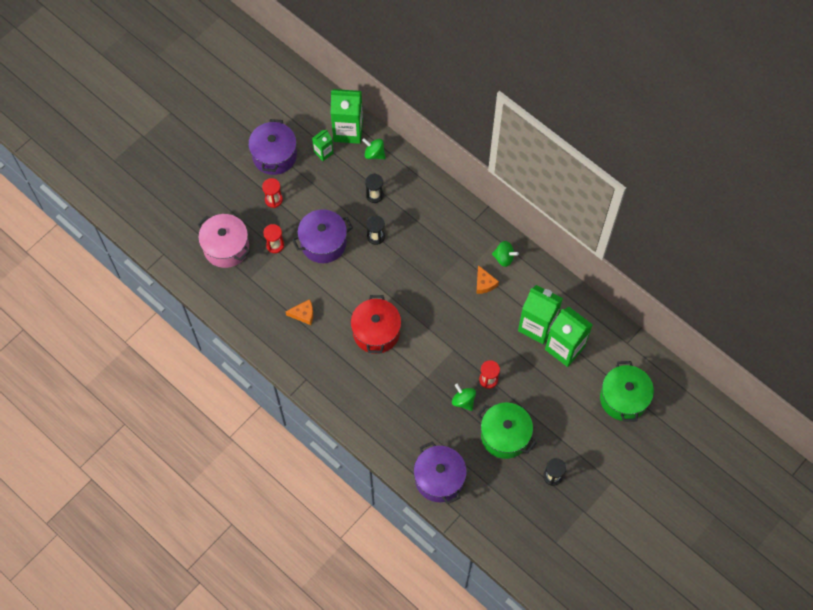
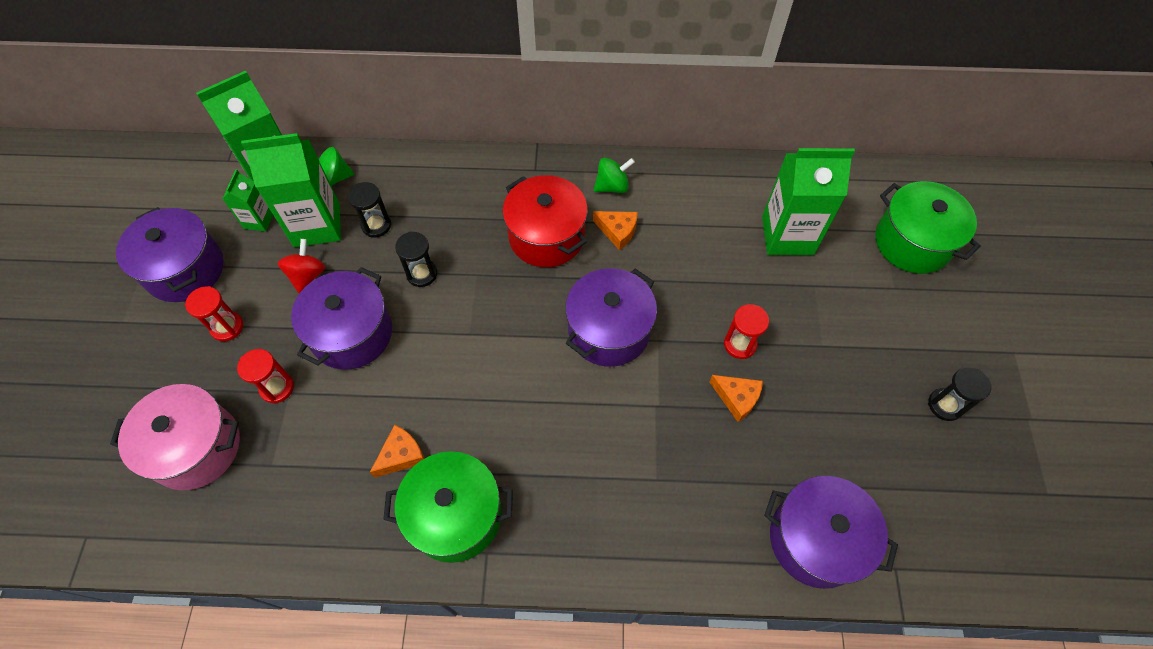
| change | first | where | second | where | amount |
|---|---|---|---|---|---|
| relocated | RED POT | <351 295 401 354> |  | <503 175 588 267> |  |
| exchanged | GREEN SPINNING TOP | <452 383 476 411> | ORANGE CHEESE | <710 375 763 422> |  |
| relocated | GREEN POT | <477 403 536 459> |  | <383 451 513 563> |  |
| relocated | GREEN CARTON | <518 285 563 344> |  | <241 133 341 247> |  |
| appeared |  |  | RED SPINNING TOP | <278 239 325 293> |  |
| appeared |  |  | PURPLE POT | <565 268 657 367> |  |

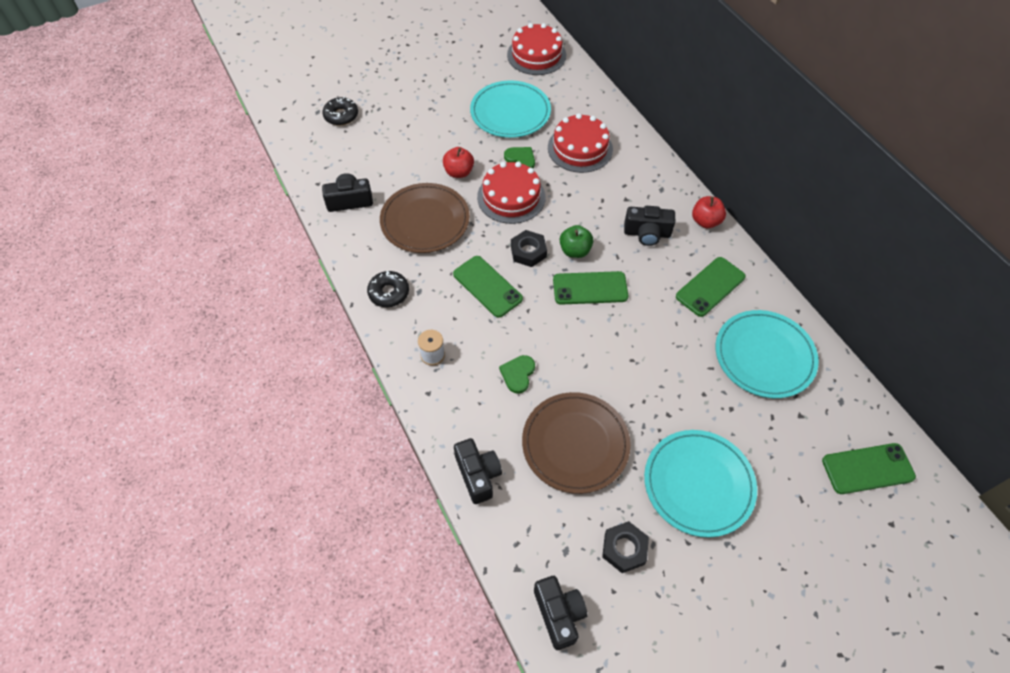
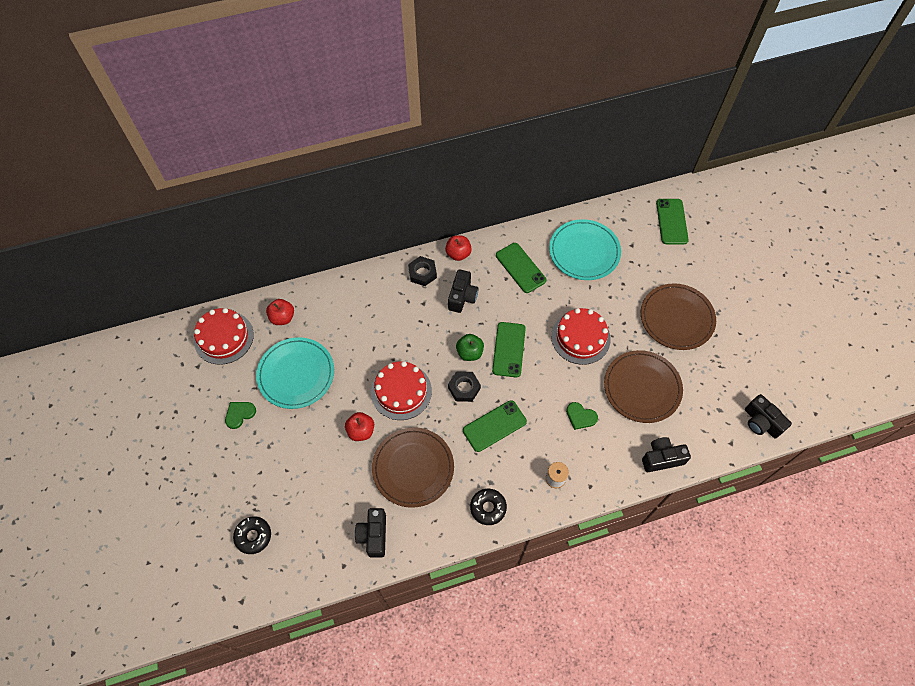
| change | first | where | second | where | amount |
|---|---|---|---|---|---|
| relocated | GREEN HEART | <504 147 535 168> |  | <225 402 256 429> |  |
| spun | BLACK CAMERA | <534 576 587 650> |  | <745 394 792 438> | 120 degrees counterclockwise |
| relocated | RED CAKE | <548 113 613 173> |  | <551 308 611 365> |  |
| relocated | BLACK NUT | <602 521 649 573> |  | <408 256 437 286> |  |
| colour | TURQUOISE PLATE | <644 430 757 537> | BROWN PLATE | <641 283 716 350> |  |
| appeared |  |  | RED APPLE | <266 299 294 325> |  |

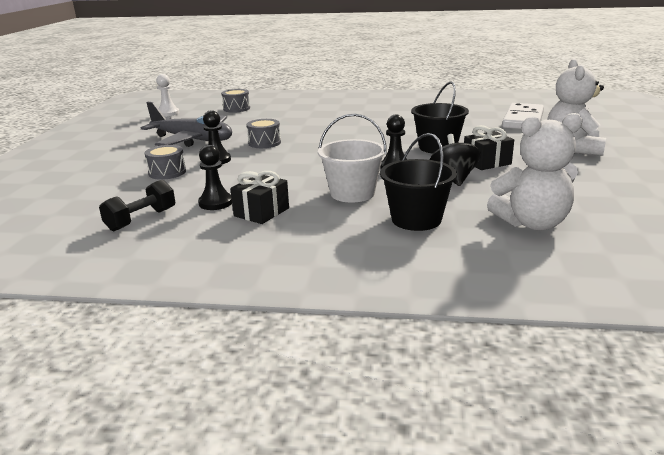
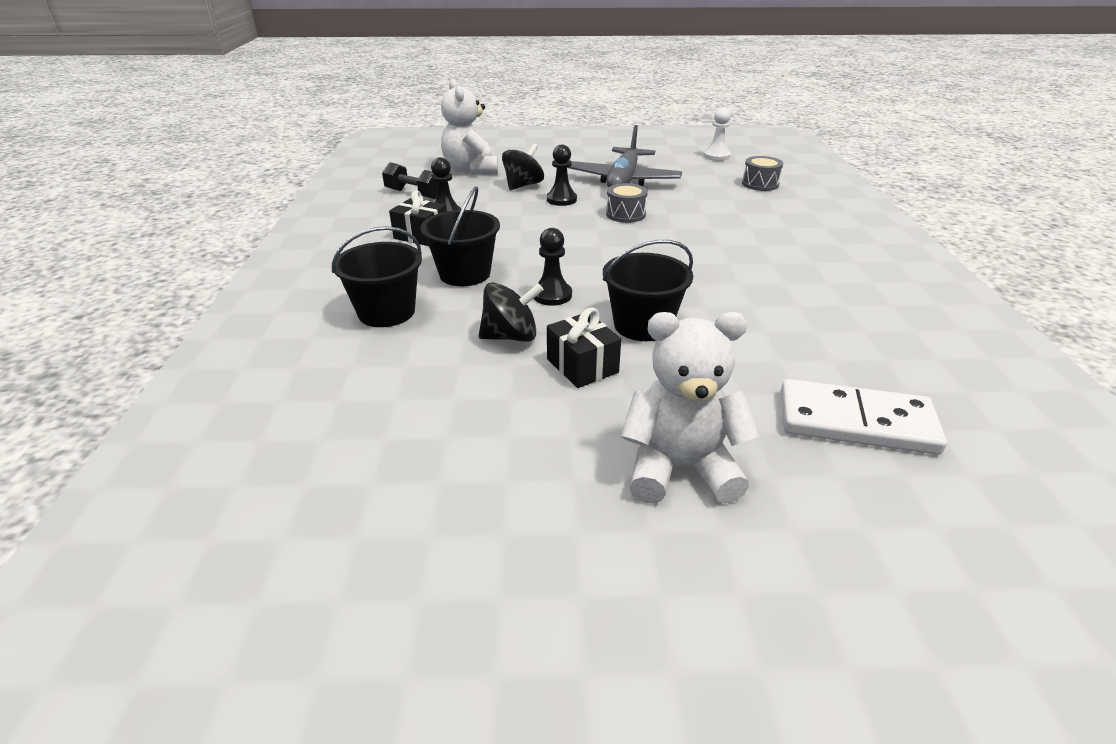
| change | first | where | second | where | amount |
|---|---|---|---|---|---|
| exchanged | GREY DRUM | <145 145 186 180> | BLACK SPINNING TOP | <502 143 544 190> |  |
| colour | WHITE BUCKET | <318 114 387 203> | BLACK BUCKET | <421 186 500 286> |  |
| relocated | WHITE TEDDY BEAR | <487 113 583 231> |  | <441 79 498 175> |  |

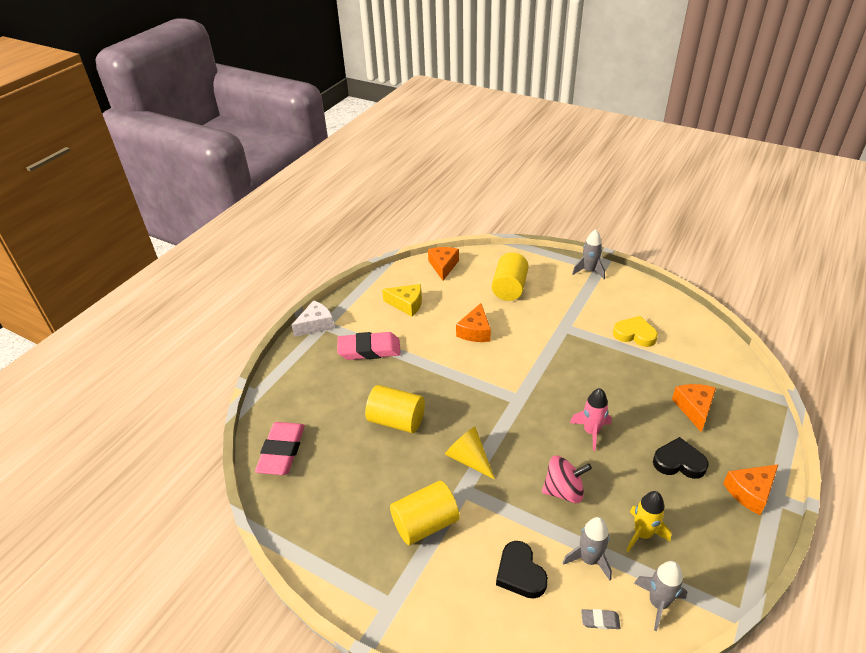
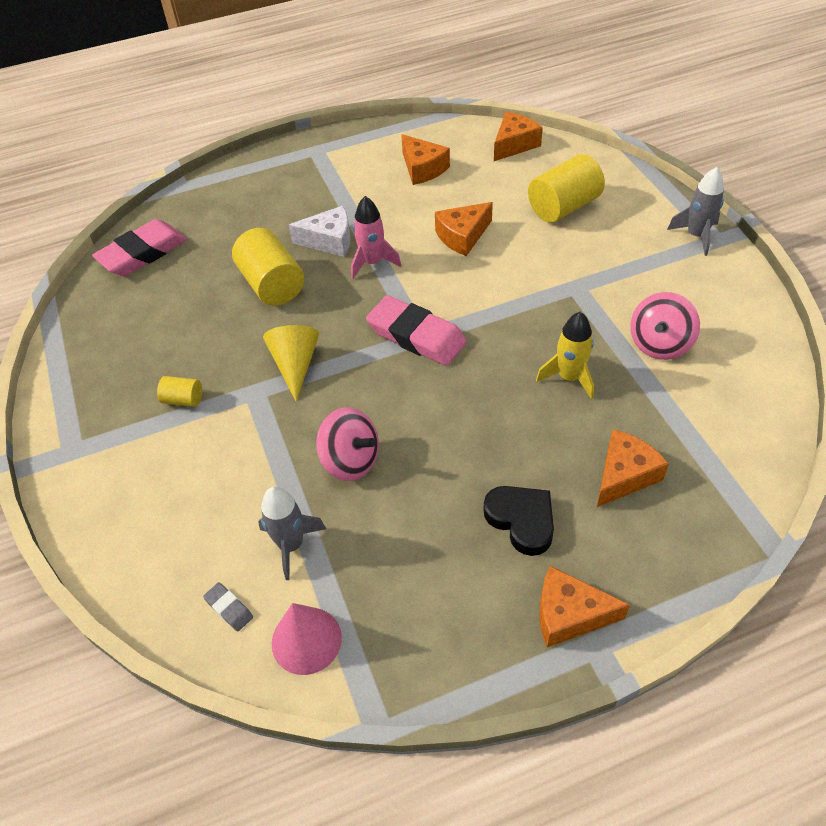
| change | first | where | second | where | amount |
|---|---|---|---|---|---|
| relocated | WHITE CHEESE | <292 300 334 337> |  | <289 206 350 257> |  |
| relocated | PINK ERASER | <337 332 401 360> |  | <366 295 467 366> |  |
| colour | YELLOW CHEESE | <382 284 422 317> | ORANGE CHEESE | <401 134 450 185> |  |
| size | YELLOW CYLINDER | <390 481 460 545> |  | <157 376 202 407> | x0.50 |
| missing | BLACK HEART | <496 541 548 599> |  |  |  |
| relocated | PINK ROCKET | <570 388 612 451> |  | <351 196 401 279> |  |
| exchanged | YELLOW HEART | <613 316 658 347> | PINK SPINNING TOP | <630 292 700 360> |  |
| relocated | YELLOW ROCKET | <626 491 671 552> |  | <536 312 594 399> |  |
| exchanged | GREY ROCKET | <634 561 687 631> | PINK CONE | <272 603 342 675> |  |

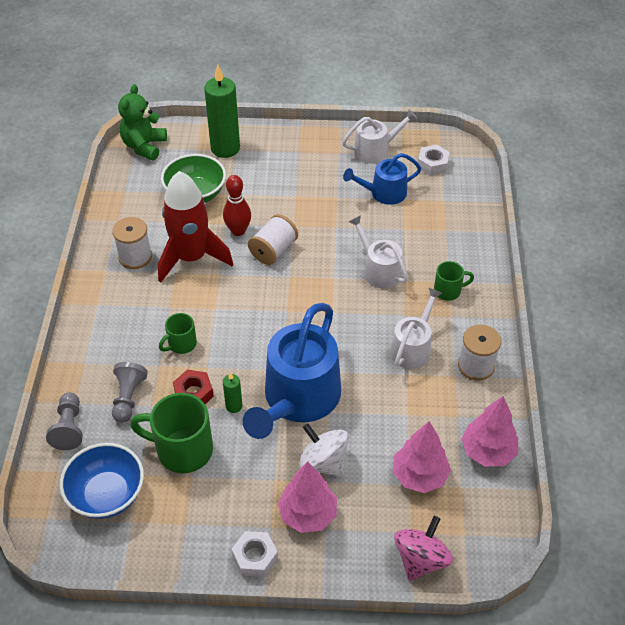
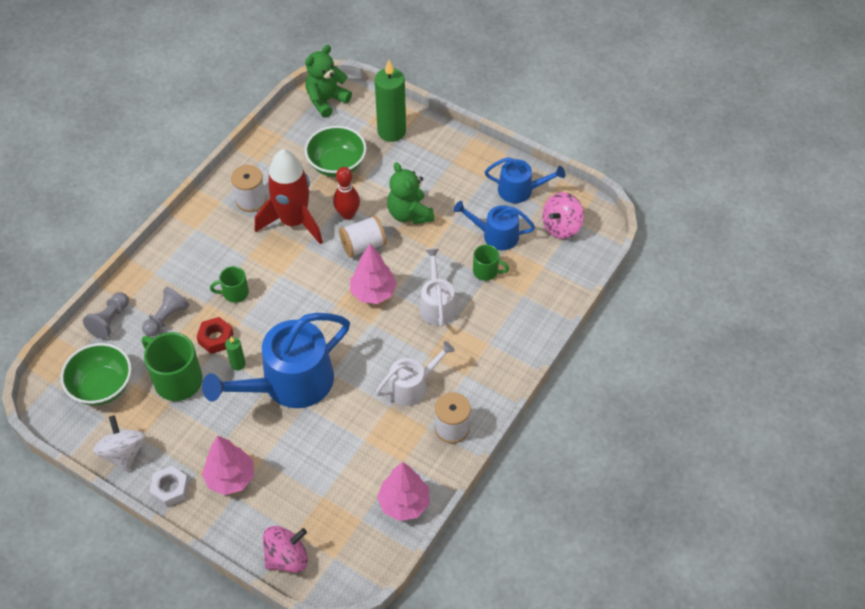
| change | first | where | second | where | amount |
|---|---|---|---|---|---|
| colour | BLUE BOWL | <60 443 144 519> | GREEN BOWL | <61 343 132 405> |  |
| relocated | WHITE SPINNING TOP | <299 423 349 477> |  | <93 415 146 472> |  |
| colour | WHITE WATERING CAN | <342 109 417 163> | BLUE WATERING CAN | <485 157 565 203> |  |
| relocated | PINK TREE | <393 421 451 493> |  | <350 244 397 304> |  |
| exchanged | WHITE NUT | <418 144 450 176> | PINK SPINNING TOP | <542 192 584 239> |  |
| relocated | GREEN MUG | <434 261 474 301> |  | <473 245 509 281> |  |
| appeared |  |  | GREEN TEDDY BEAR | <387 162 434 224> |  |

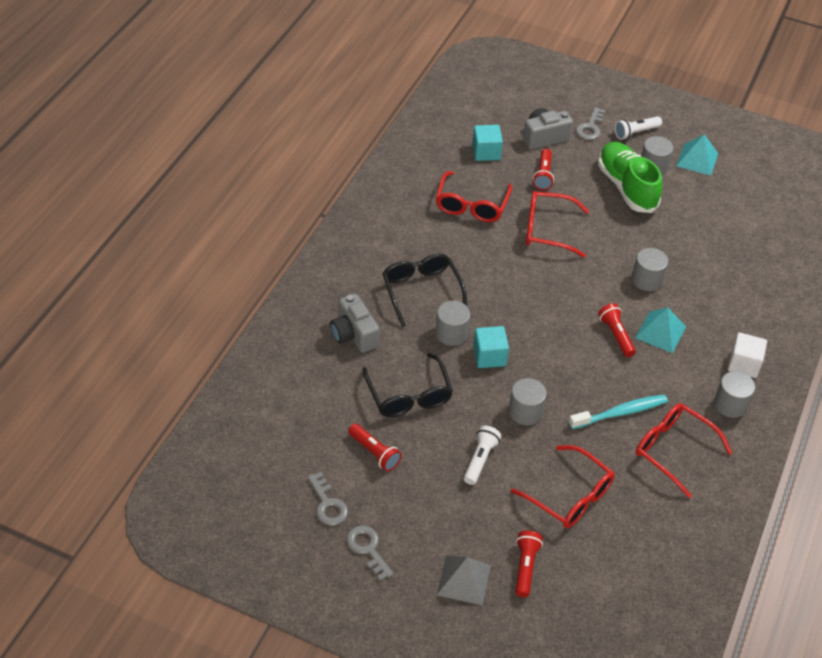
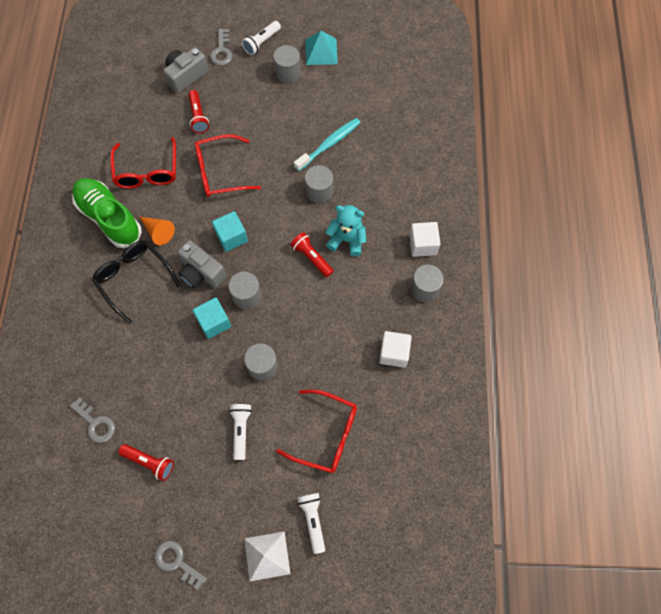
| change | first | where | second | where | amount |
|---|---|---|---|---|---|
| relocated | GREY KEY | <308 472 348 525> |  | <70 397 115 443> |  |
| relocated | GREY CAMERA | <330 294 380 353> |  | <178 240 227 289> |  |
| missing | BLACK GLASSES | <362 353 453 417> |  |  |  |
| relocated | GREY CYLINDER | <435 301 470 346> |  | <228 272 261 309> |  |
| colour | GREY PYRAMID | <437 555 491 606> | WHITE PYRAMID | <244 531 291 581> |  |
| relocated | TURQUOISE CUBE | <472 125 503 161> |  | <212 211 248 252> |  |
| colour | RED FLASHLIGHT | <515 531 543 597> | WHITE FLASHLIGHT | <297 493 325 554> |  |
| relocated | TURQUOISE TOOTHBRUSH | <569 394 668 429> |  | <294 118 361 171> |  |
| relocated | GREEN SHOE | <598 142 662 213> |  | <72 178 142 248> |  |
| exchanged | TURQUOISE PYRAMID | <635 307 686 353> | TURQUOISE TEDDY BEAR | <326 205 367 256> |  |
| exchanged | RED GLASSES | <636 403 732 498> | WHITE CUBE | <379 331 412 368> |  |
| appeared |  |  | ORANGE CONE | <140 217 175 245> |  |

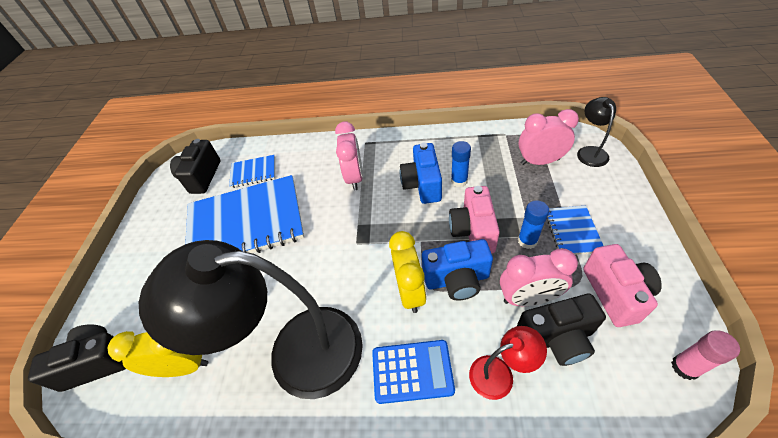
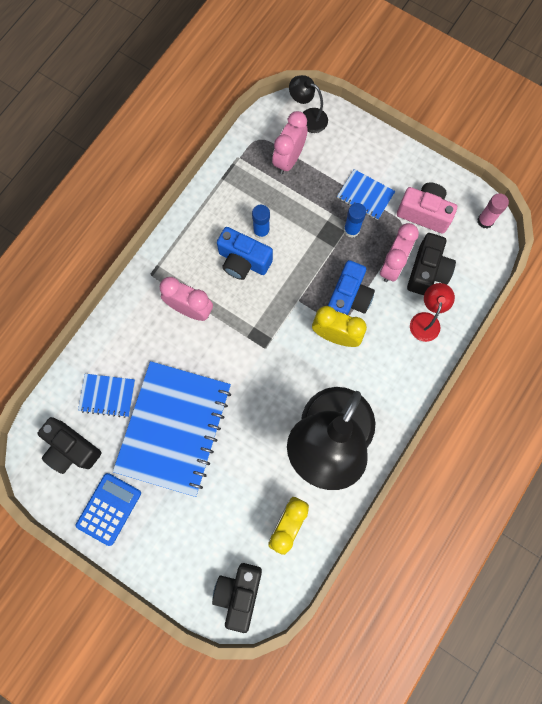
| change | first | where | second | where | amount |
|---|---|---|---|---|---|
| spun | BLUE NOTEBOOK | <229 155 275 188> |  | <78 374 135 418> | 75 degrees clockwise |
| relocated | BLUE CALCULATOR | <372 340 455 404> |  | <76 473 141 546> |  |
| missing | PINK CAMERA | <449 186 500 254> |  |  |  |

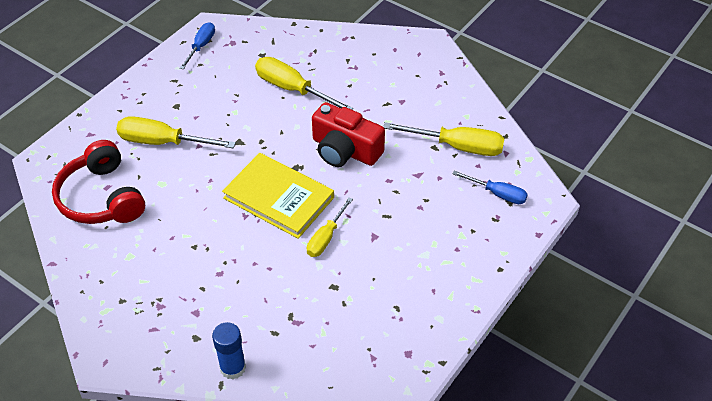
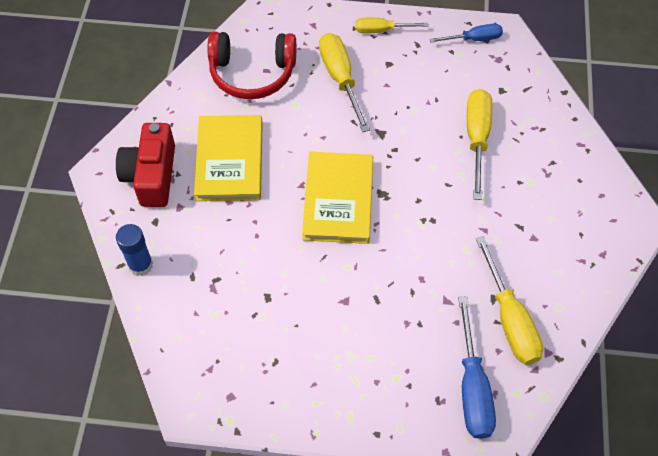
| change | first | where | second | where | amount |
|---|---|---|---|---|---|
| spun | RED HEADPHONES | <52 140 145 224> |  | <208 32 296 99> | 120 degrees counterclockwise |
| relocated | YELLOW SCREWDRIVER | <307 197 353 257> |  | <355 18 429 33> |  |
| relocated | RED CAMERA | <312 102 385 167> |  | <116 123 175 207> |  |
| size | BLUE SCREWDRIVER | <452 170 528 204> |  | <458 296 496 439> | x1.61 |
| appeared |  |  | YELLOW BOOK | <194 115 263 201> |  |

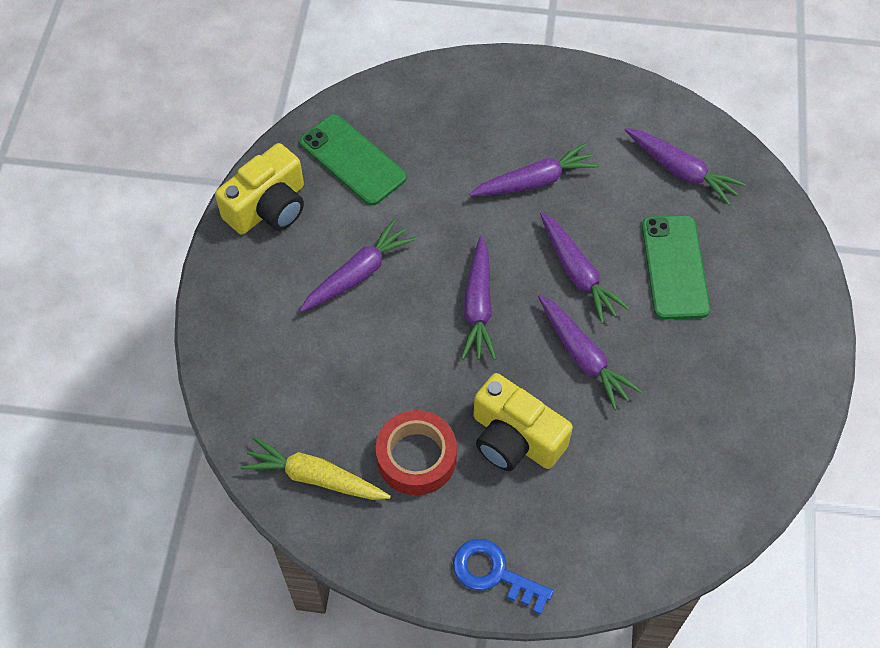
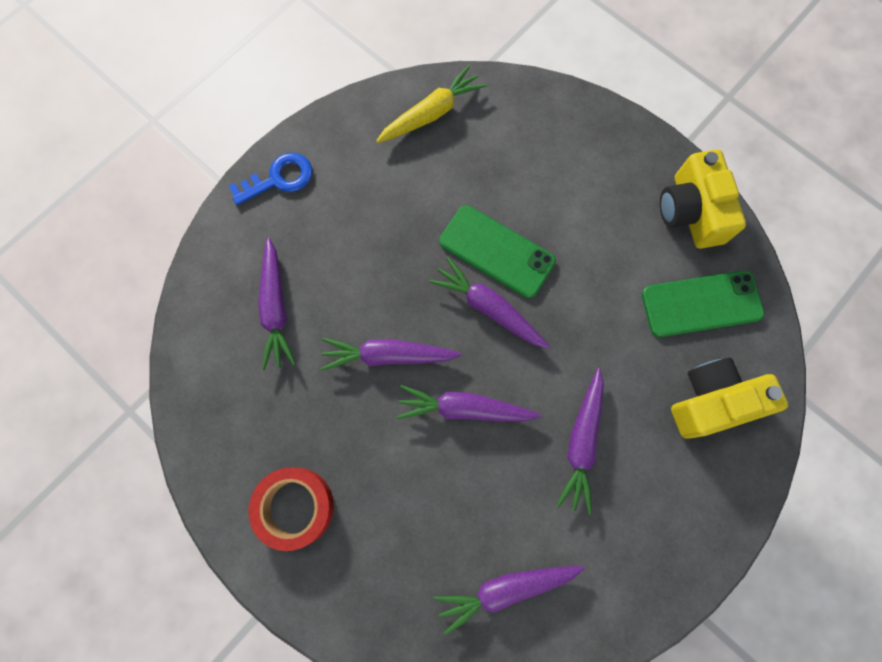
| change | first | where | second | where | amount |
|---|---|---|---|---|---|
| relocated | PURPLE CARROT | <300 219 416 312> |  | <258 238 296 370> |  |
| relocated | RED TAPE | <376 410 457 495> |  | <249 467 334 551> |  |
| relocated | YELLOW CAMERA | <473 373 573 471> |  | <671 358 788 439> |  |
| relocated | GREEN PHONE | <642 215 710 319> |  | <439 205 556 298> |  |

